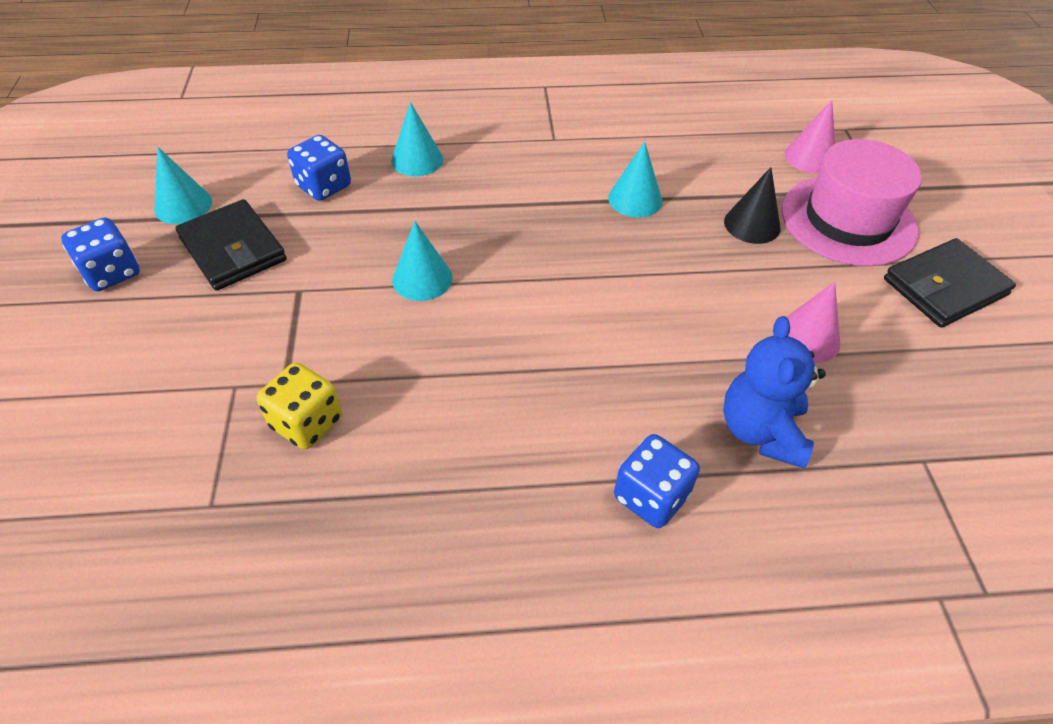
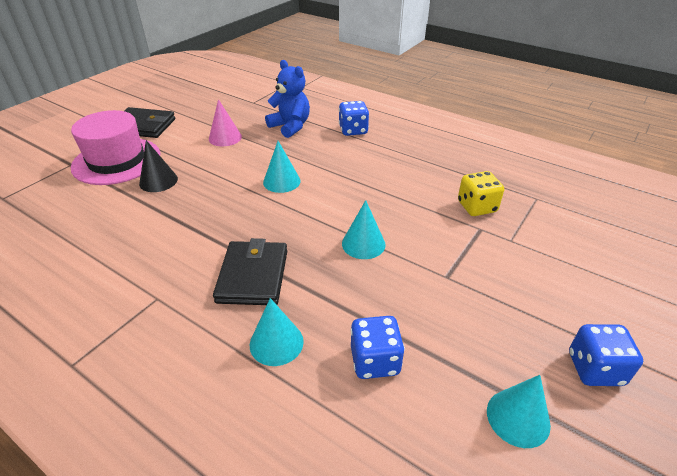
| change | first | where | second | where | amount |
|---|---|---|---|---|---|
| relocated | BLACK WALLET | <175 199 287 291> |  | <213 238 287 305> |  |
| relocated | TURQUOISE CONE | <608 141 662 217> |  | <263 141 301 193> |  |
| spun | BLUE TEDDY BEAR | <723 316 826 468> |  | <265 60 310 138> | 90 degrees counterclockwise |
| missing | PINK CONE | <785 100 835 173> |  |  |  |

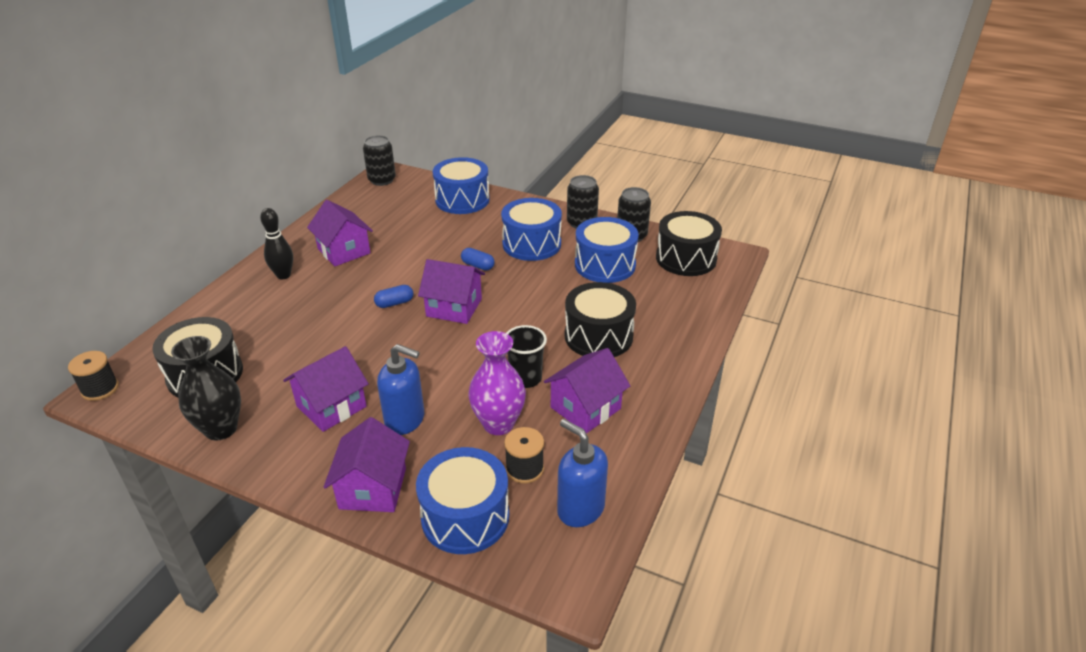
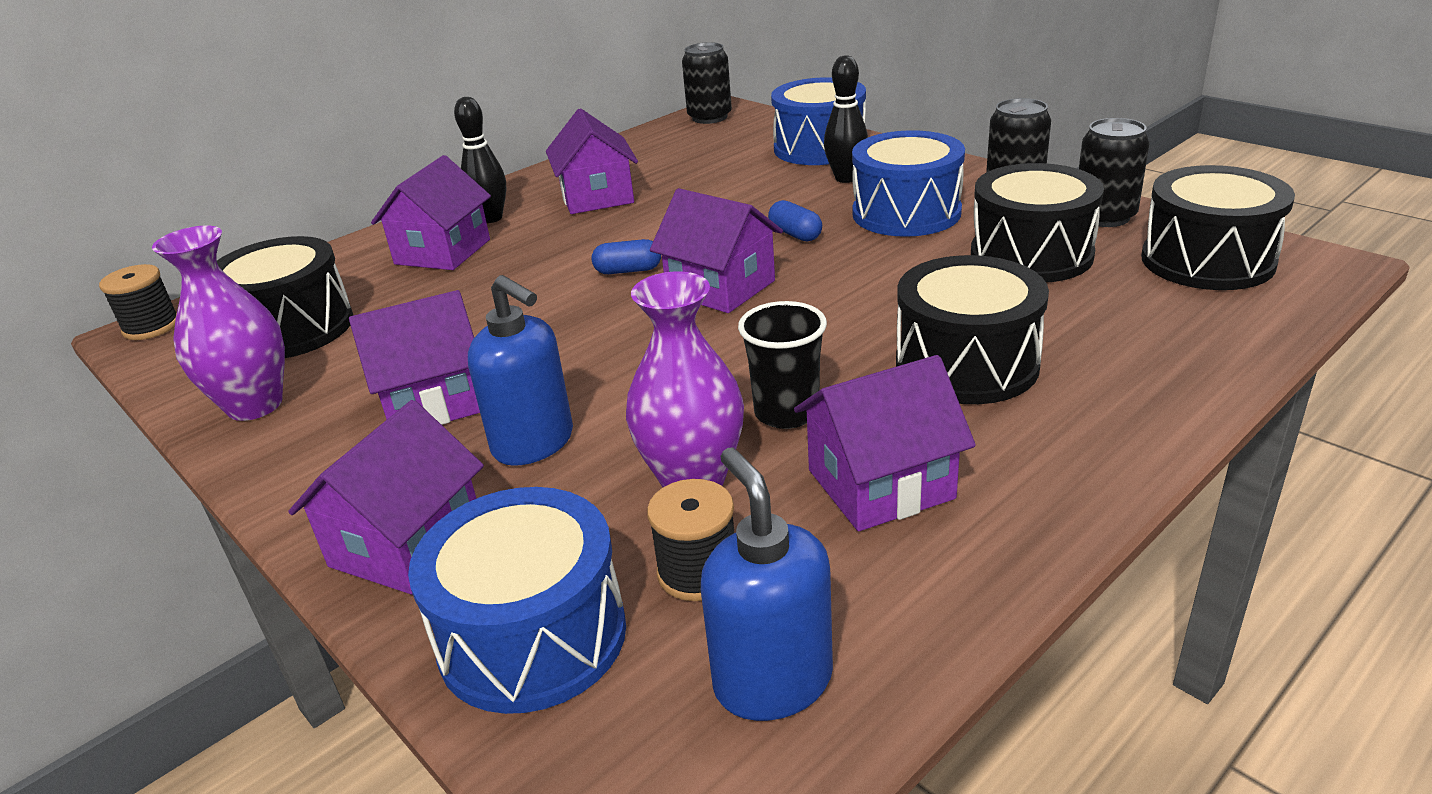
| change | first | where | second | where | amount |
|---|---|---|---|---|---|
| colour | BLACK VASE | <171 336 241 441> | PURPLE VASE | <152 225 285 421> |  |
| colour | BLUE DRUM | <575 217 639 283> | BLACK DRUM | <971 163 1104 282> |  |
| appeared |  |  | PURPLE HOUSE | <371 155 491 270> |  |
| appeared |  |  | BLACK BOWLING PIN | <824 55 868 183> |  |

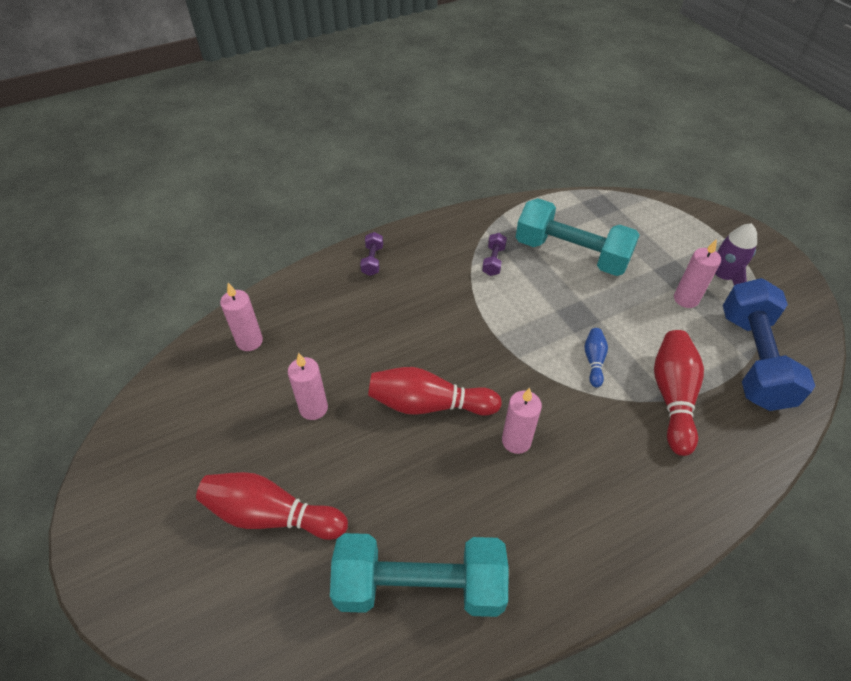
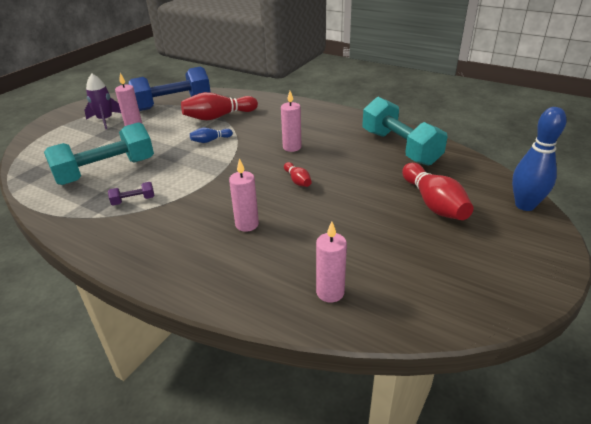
| change | first | where | second | where | amount |
|---|---|---|---|---|---|
| relocated | PINK CANDLE | <288 353 328 420> |  | <229 158 259 232> |  |
| missing | PURPLE DUMBBELL | <360 232 383 276> |  |  |  |
| size | RED BOWLING PIN | <368 367 502 416> |  | <284 162 312 187> | x0.52 |
| spun | TURQUOISE DUMBBELL | <516 198 640 276> |  | <44 122 154 185> | 60 degrees clockwise |
| appeared |  |  | BLUE BOWLING PIN | <512 107 567 211> |  |

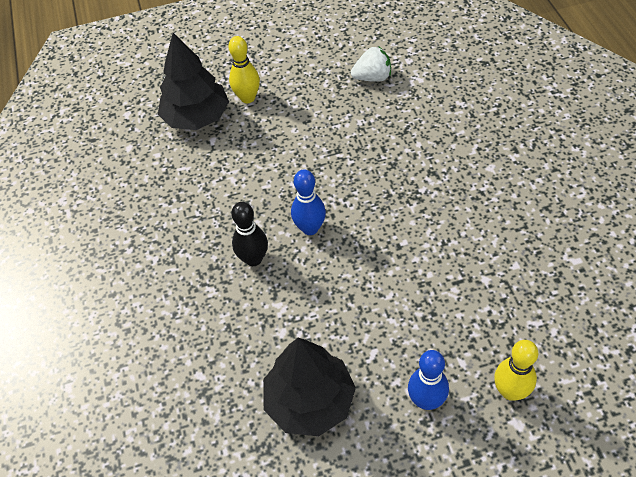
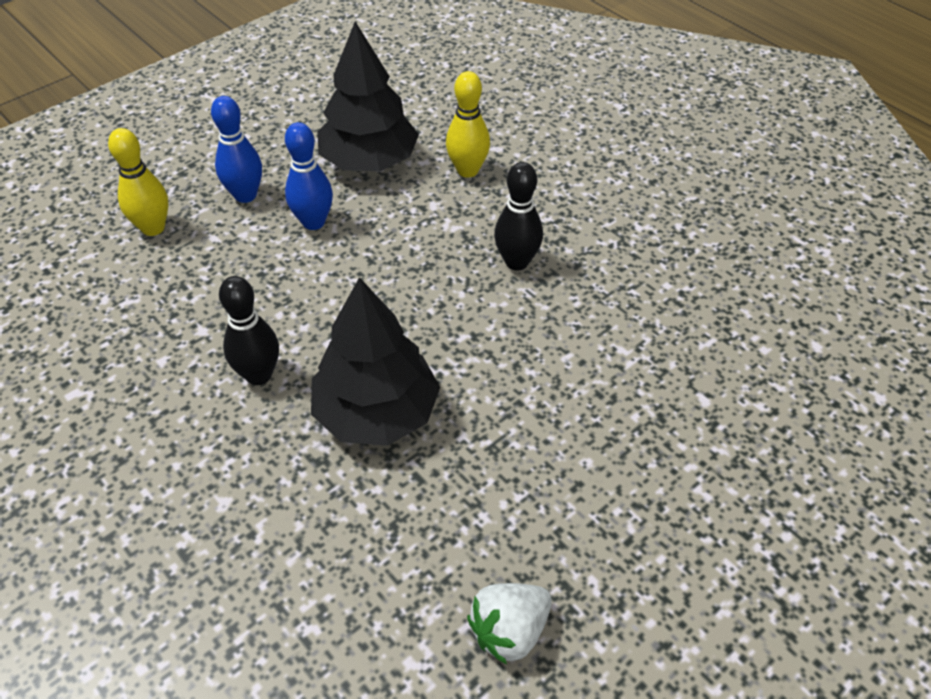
| change | first | where | second | where | amount |
|---|---|---|---|---|---|
| relocated | BLACK TREE | <158 33 229 130> |  | <311 277 440 446> |  |
| relocated | YELLOW BOWLING PIN | <228 36 260 103> |  | <446 71 490 178> |  |
| relocated | BLUE BOWLING PIN | <291 169 326 235> |  | <285 122 333 230> |  |
| appeared |  |  | BLACK BOWLING PIN | <219 276 279 385> |  |

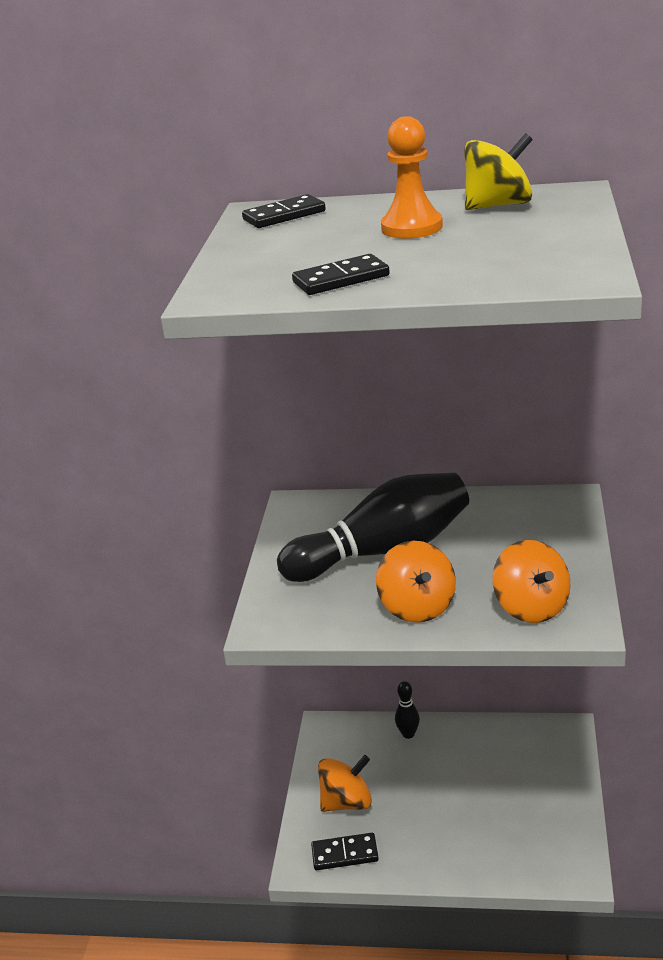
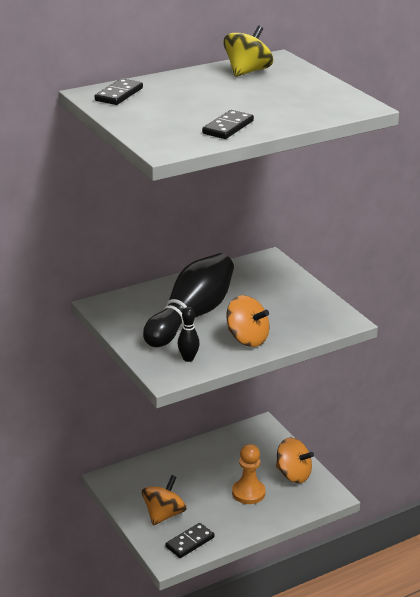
| change | first | where | second | where | amount |
|---|---|---|---|---|---|
| relocated | ORANGE PAWN | <381 116 443 239> |  | <232 444 265 504> |  |
| relocated | BLACK BOWLING PIN | <395 681 420 739> |  | <178 307 200 362> |  |
| relocated | ORANGE SPINNING TOP | <493 540 570 623> |  | <276 438 314 483> |  |

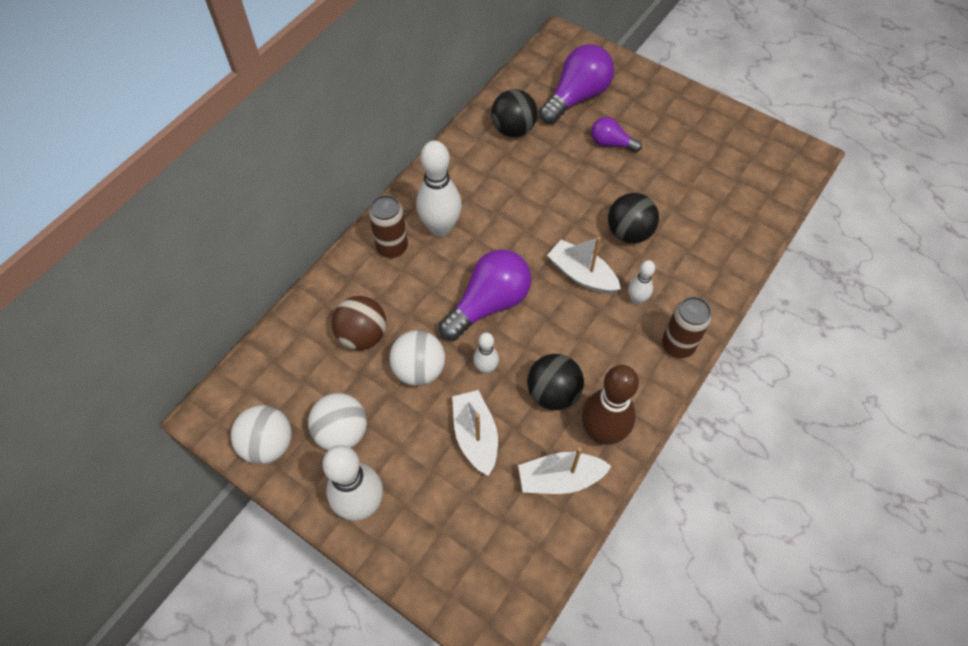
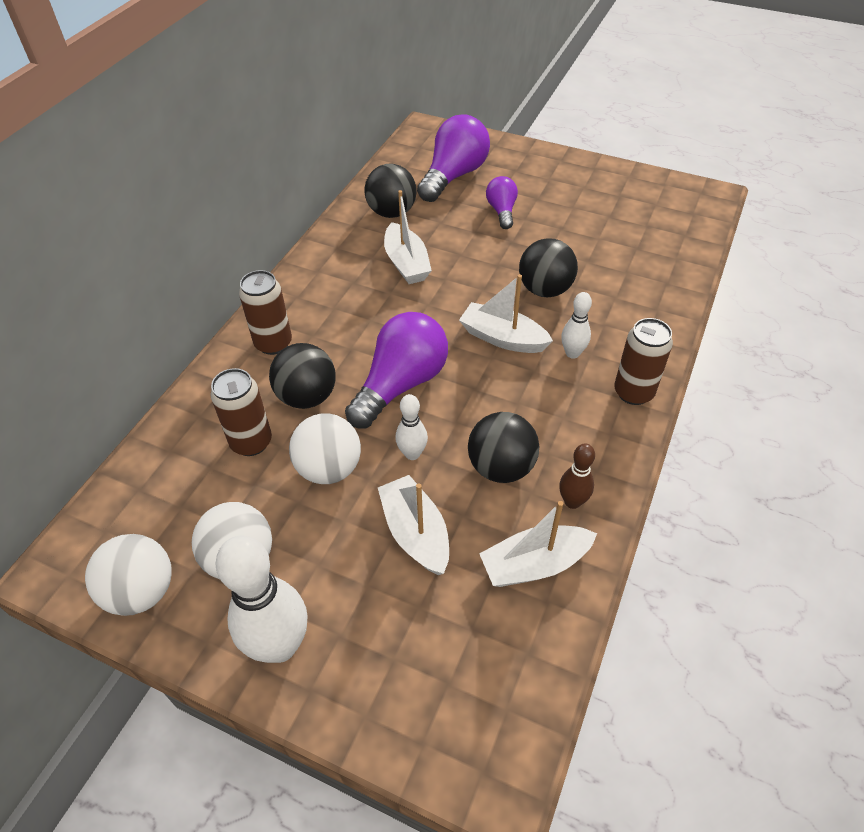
| change | first | where | second | where | amount |
|---|---|---|---|---|---|
| exchanged | BROWN BALL | <332 296 387 350> | BROWN CAN | <210 368 272 456> |  |
| missing | WHITE BOWLING PIN | <416 141 462 237> |  |  |  |
| size | BROWN BOWLING PIN | <582 365 639 445> |  | <559 444 595 509> | x0.52 |
| spun | PURPLE LIGHT BULB | <591 117 642 152> |  | <486 176 518 229> | 75 degrees clockwise |
| appeared |  |  | BLACK BALL | <269 343 336 409> |  |
| appeared |  |  | WHITE BOAT | <384 190 432 284> |  |

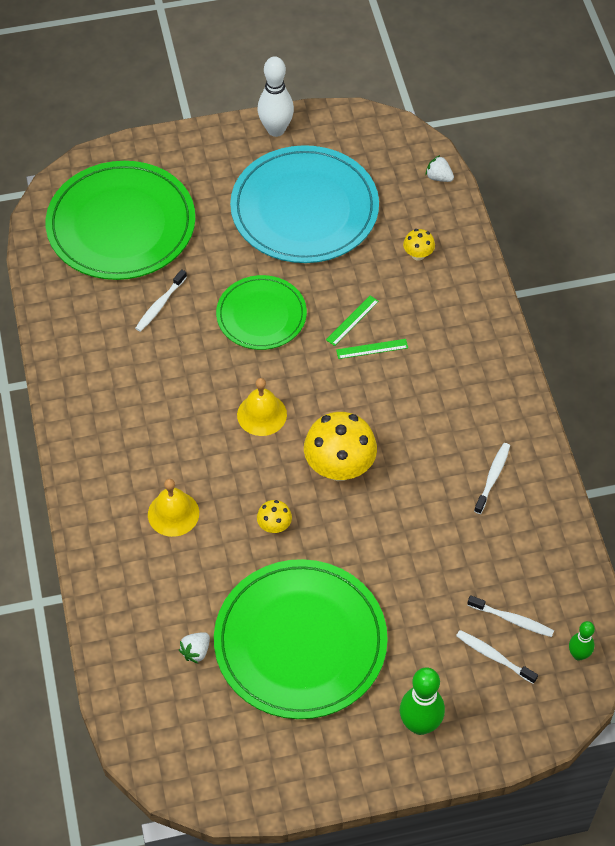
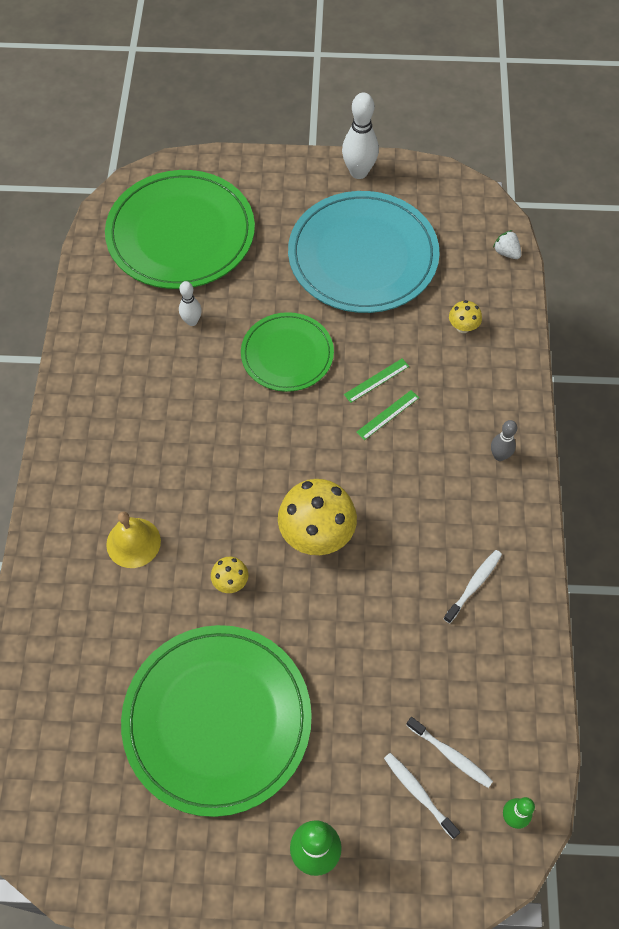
| change | first | where | second | where | amount |
|---|---|---|---|---|---|
| exchanged | WHITE TOOTHBRUSH | <135 269 187 332> | WHITE BOWLING PIN | <179 281 202 326> |  |
| missing | WHITE STRAWBERRY | <178 632 210 664> |  |  |  |
| missing | YELLOW BELL | <237 378 287 436> |  |  |  |
| spun | GREEN RULER | <336 339 408 359> |  | <356 390 419 440> | 45 degrees counterclockwise |
| appeared |  |  | GREY BOWLING PIN | <491 420 517 461> |  |

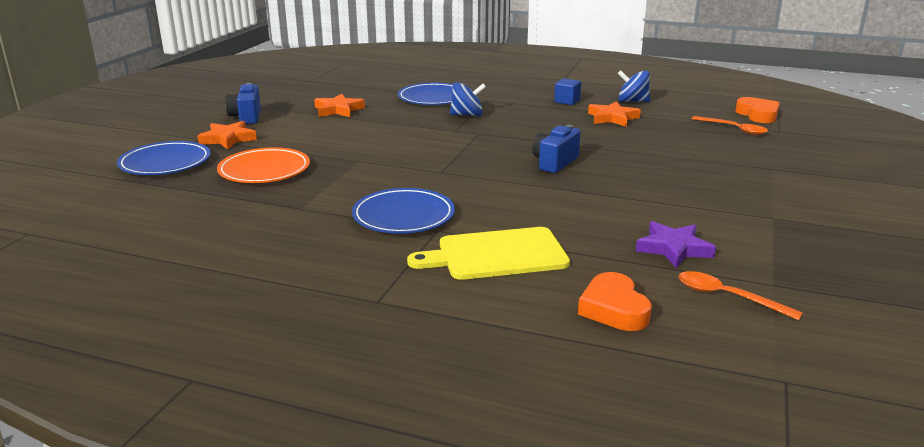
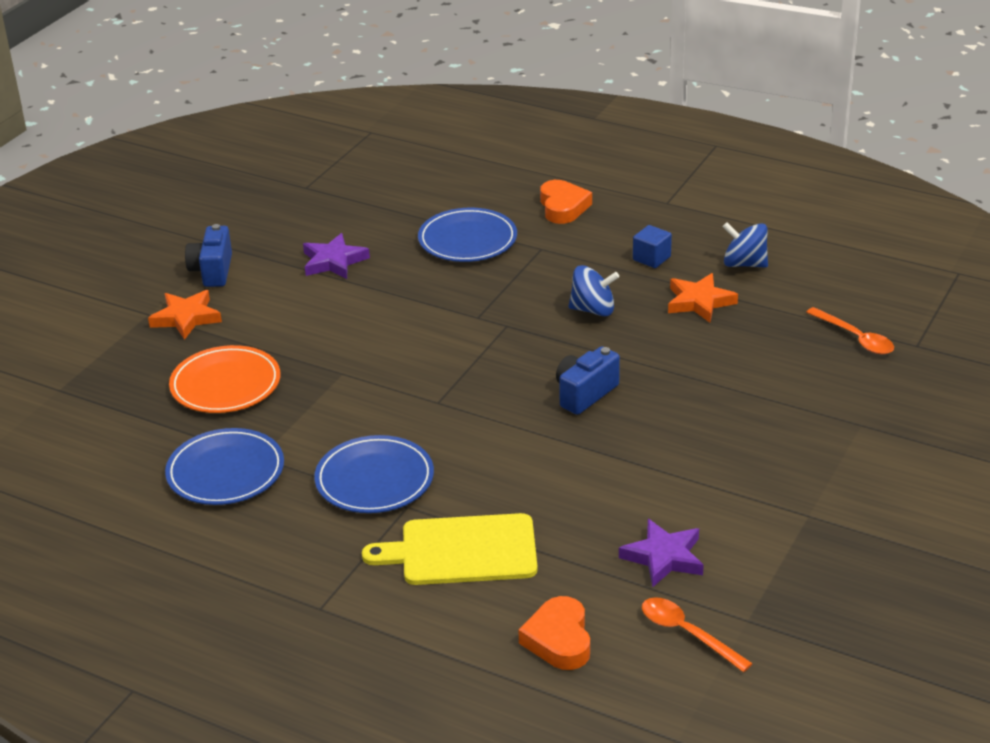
| change | first | where | second | where | amount |
|---|---|---|---|---|---|
| relocated | BLUE PLATE | <117 141 211 175> |  | <165 428 284 505> |  |
| colour | ORANGE STAR | <314 94 365 117> | PURPLE STAR | <303 233 370 279> |  |
| relocated | BLUE SPINNING TOP | <450 82 486 117> |  | <569 265 619 316> |  |
| relocated | ORANGE HEART | <735 97 780 123> |  | <540 180 592 224> |  |

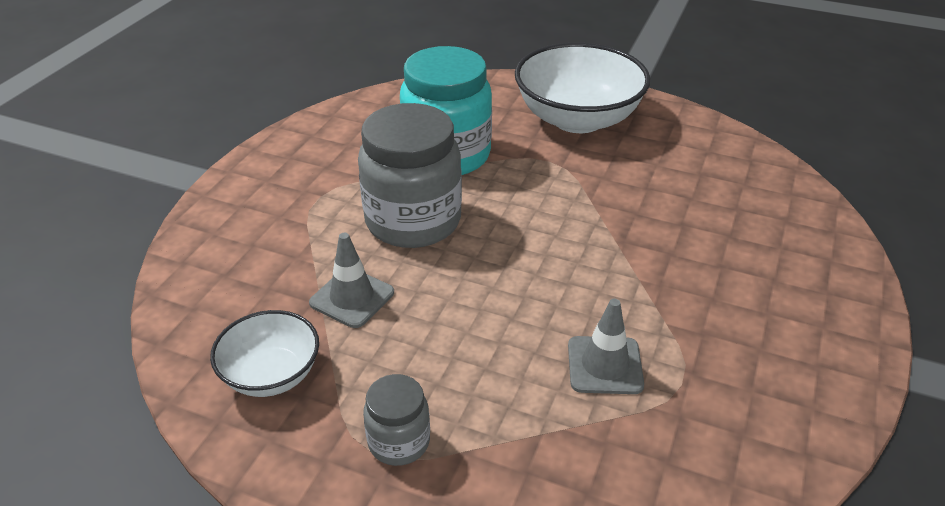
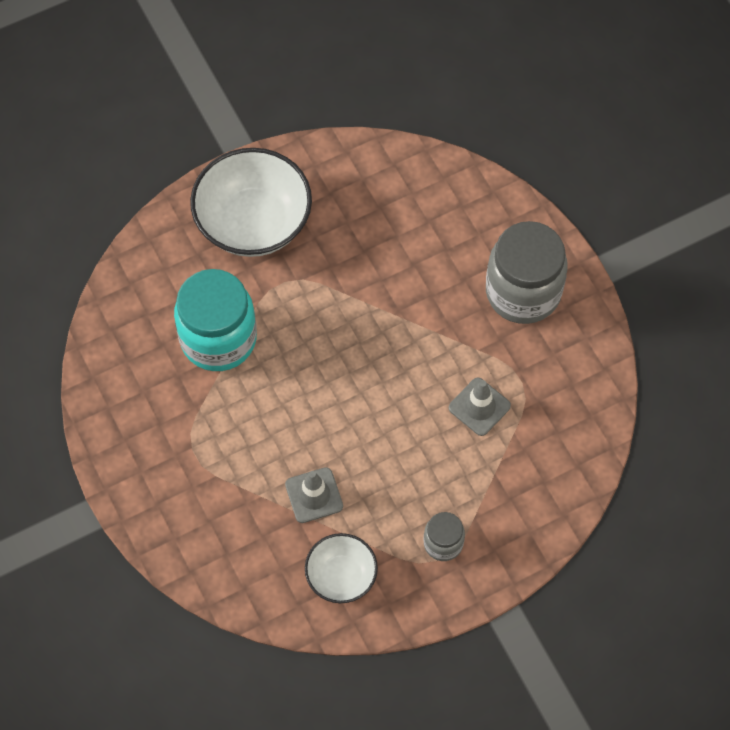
| change | first | where | second | where | amount |
|---|---|---|---|---|---|
| relocated | GREY JAR | <358 103 462 248> |  | <486 221 568 324> |  |

